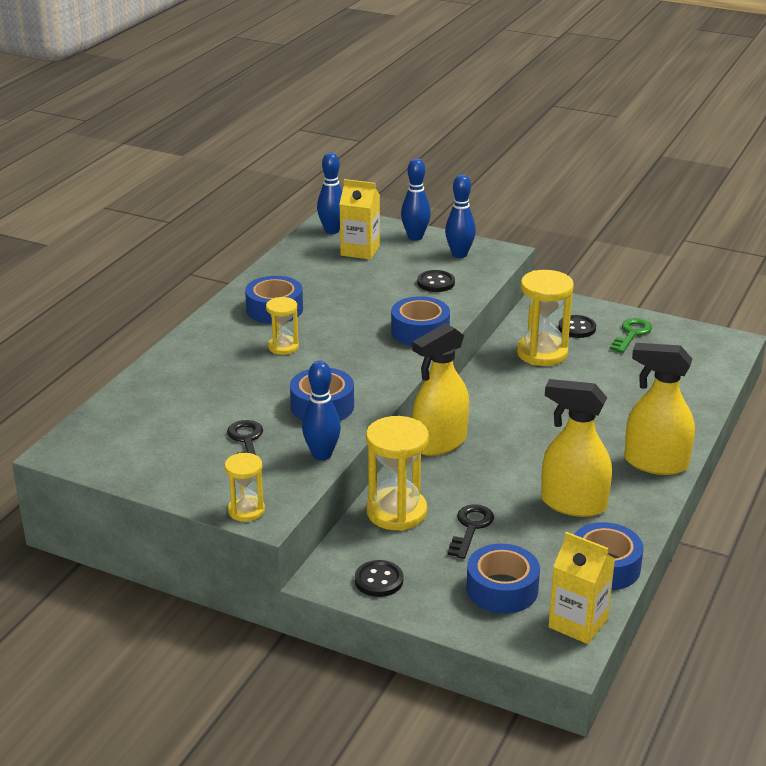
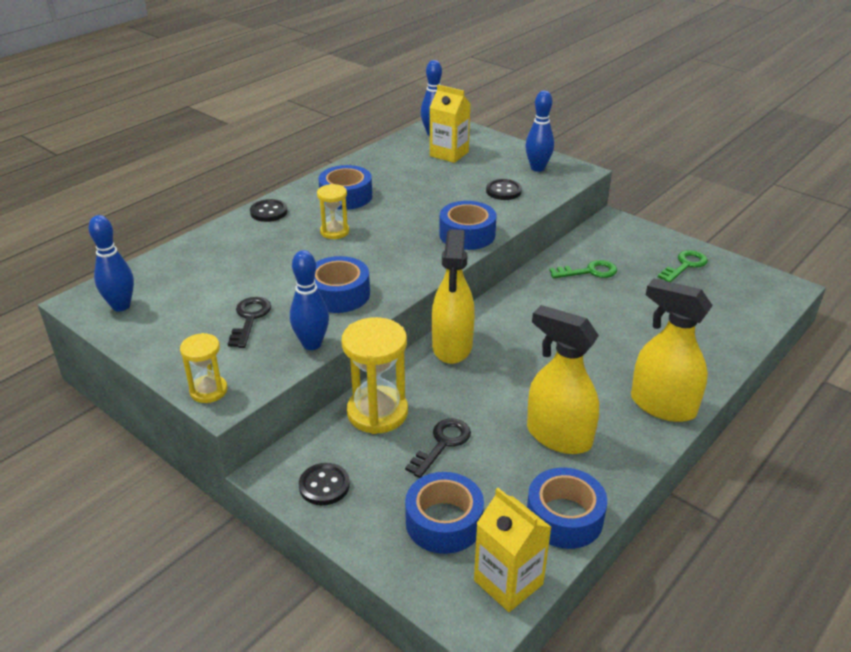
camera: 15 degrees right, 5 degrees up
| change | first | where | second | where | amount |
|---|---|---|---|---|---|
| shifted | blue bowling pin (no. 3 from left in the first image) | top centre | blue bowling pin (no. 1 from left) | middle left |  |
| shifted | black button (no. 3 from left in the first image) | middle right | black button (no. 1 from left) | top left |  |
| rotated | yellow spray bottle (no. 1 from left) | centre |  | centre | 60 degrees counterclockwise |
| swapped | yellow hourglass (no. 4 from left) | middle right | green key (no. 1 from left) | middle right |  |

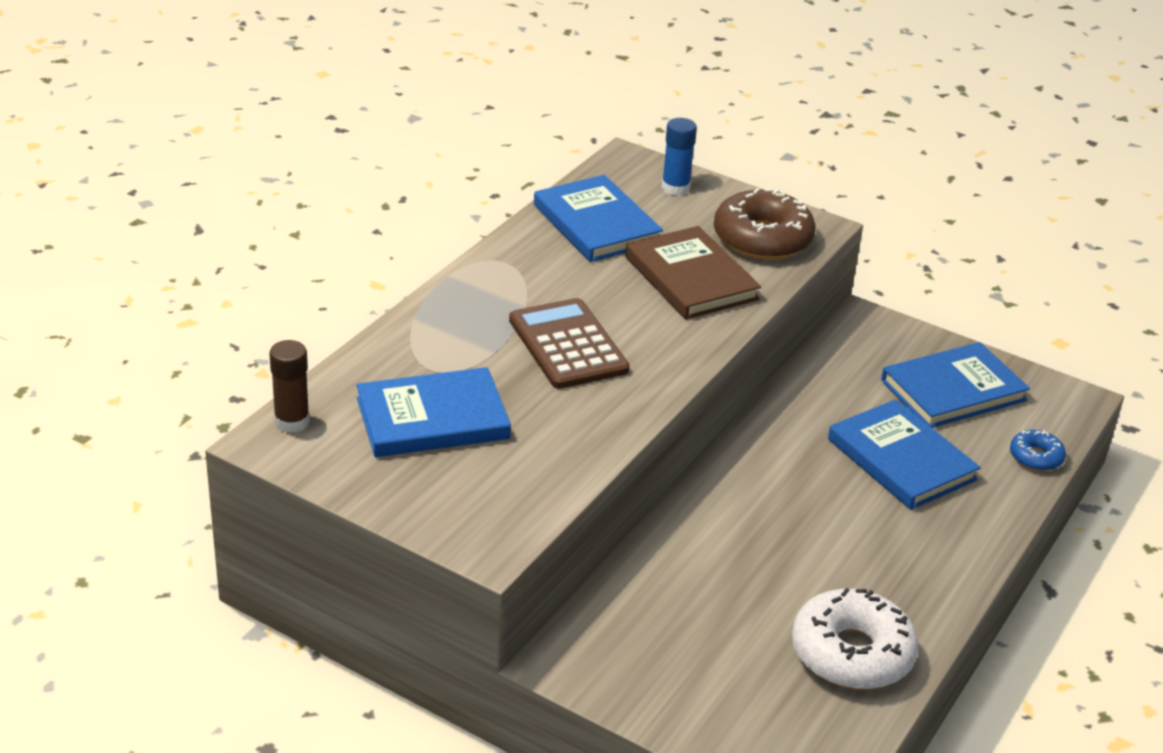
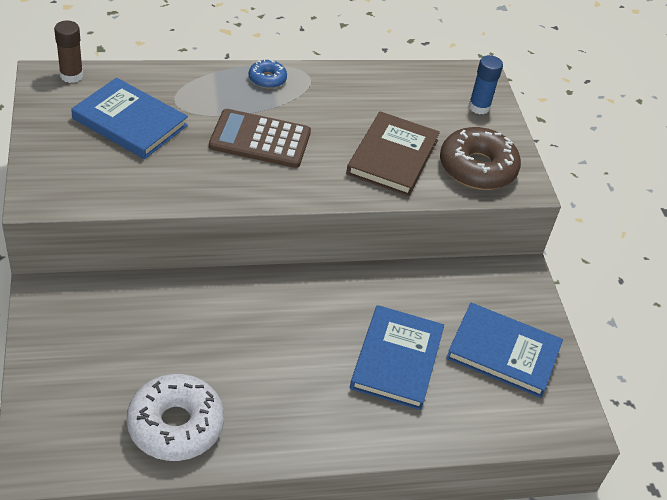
camera: 45 degrees right, 10 degrees up
| change | first | where | second | where | amount |
|---|---|---|---|---|---|
| rotated | brown calculator | centre |  | top centre | 105 degrees counterclockwise |
| shifted | blue donut | middle right |  | top centre |  |
| gone | blue book (no. 2 from left) | top centre |  |  |  |

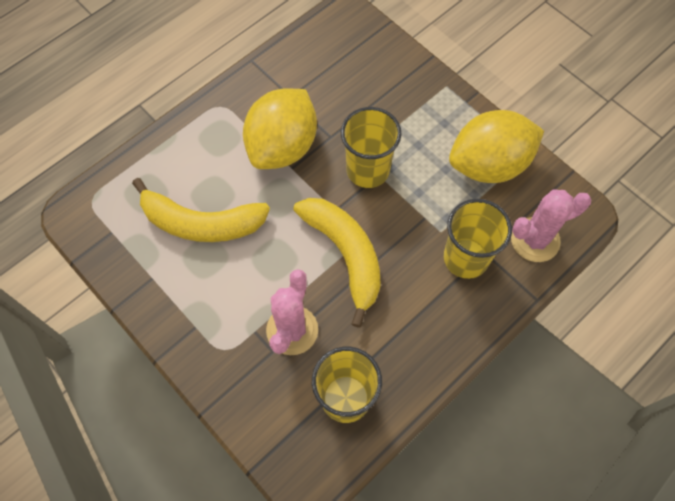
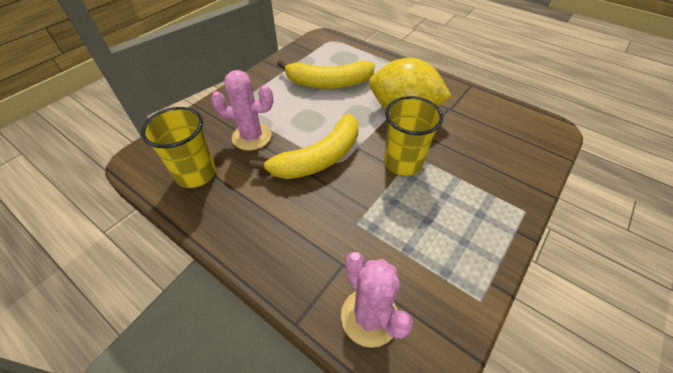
camera: 80 degrees right, 15 degrees down
| change | first | where | second | where | amount |
|---|---|---|---|---|---|
| rotated | yellow banana (no. 1 from left in the first image) | middle left | yellow banana (no. 2 from left) | top centre | 90 degrees counterclockwise |
| gone | yellow cup (no. 3 from left) | middle right |  |  |  |
| gone | yellow lemon (no. 2 from left) | top right |  |  |  |

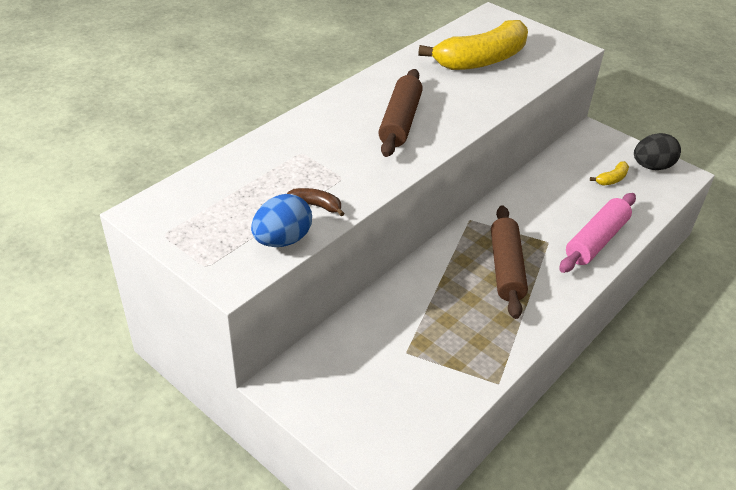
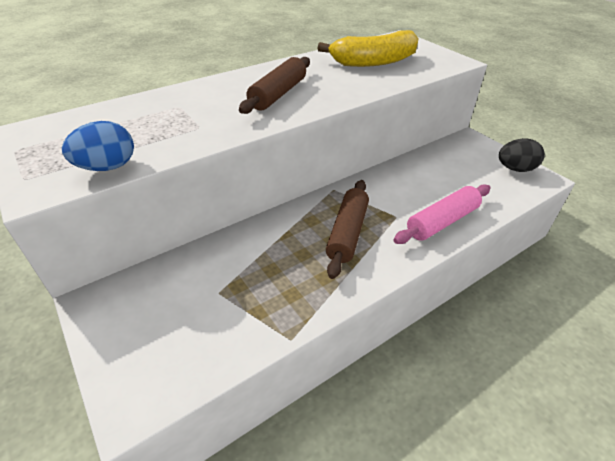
camera: 15 degrees right, 0 degrees up
| change | first | where | second | where | amount |
|---|---|---|---|---|---|
| gone | brown banana | centre |  |  |  |
| gone | yellow banana (no. 2 from left) | middle right |  |  |  |

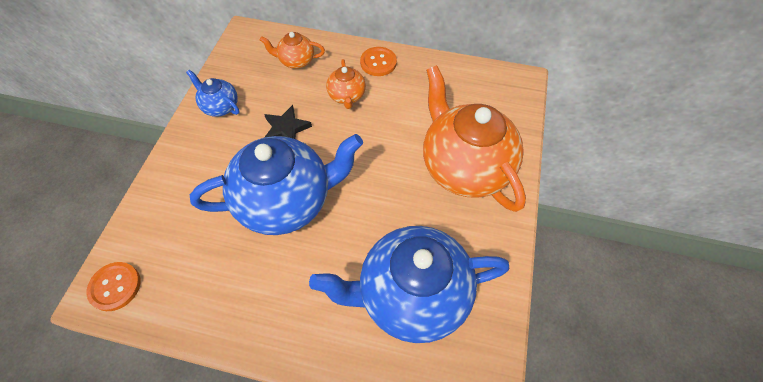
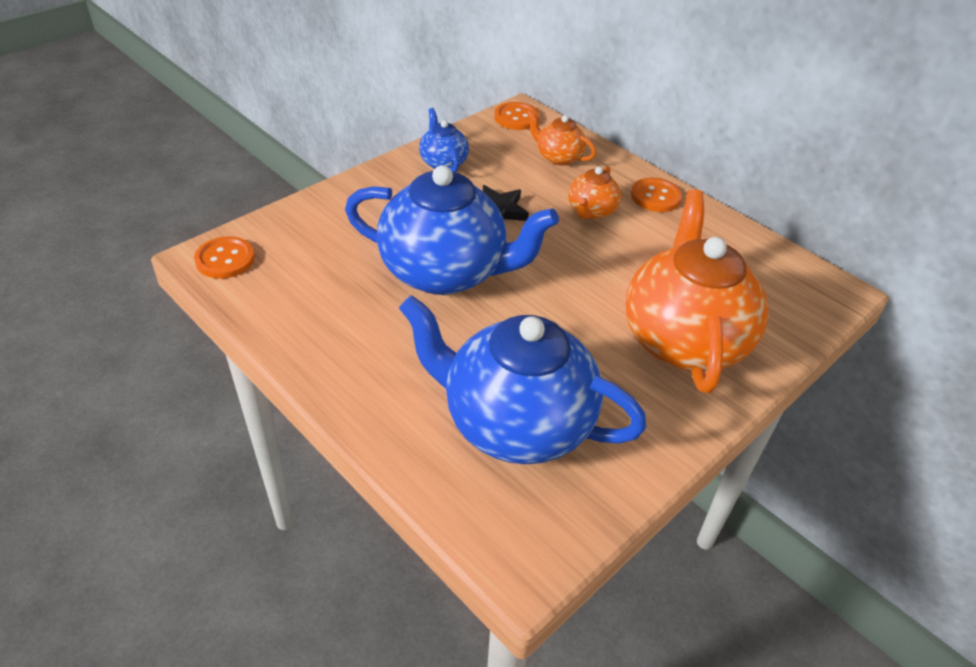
camera: 30 degrees right, 15 degrees down
| change | first | where | second | where | amount |
|---|---|---|---|---|---|
| new |  |  | orange button (no. 2 from left) | top centre |  |

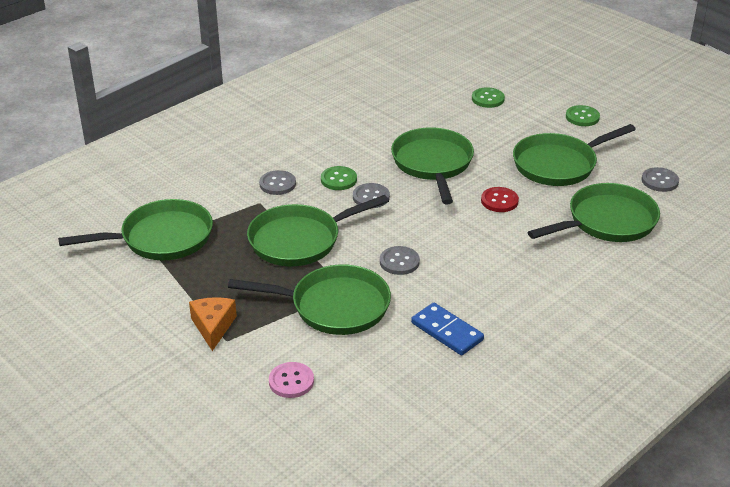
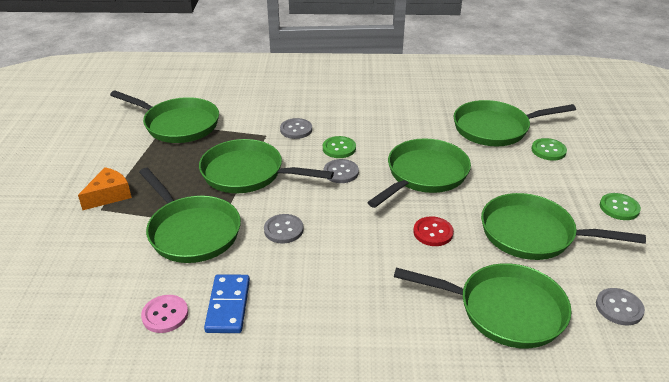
camera: 45 degrees right, 0 degrees up
| change | first | where | second | where | amount |
|---|---|---|---|---|---|
| shifted | pink button | bottom centre |  | bottom left |  |
| new |  |  | green pan (no. 6 from left) | top right |  |

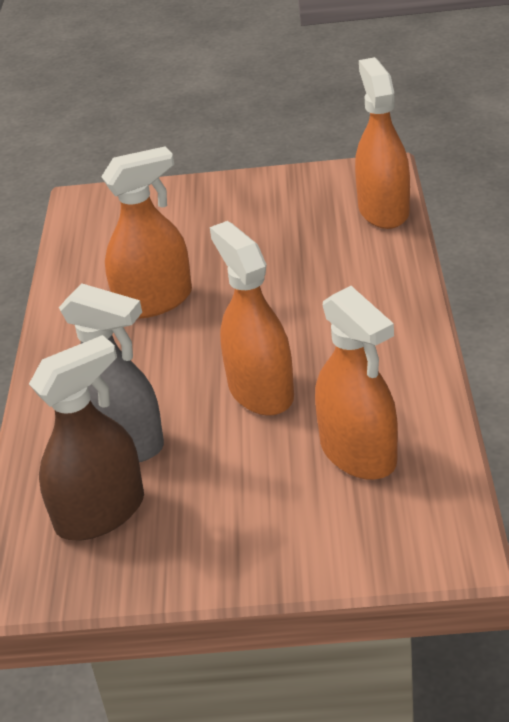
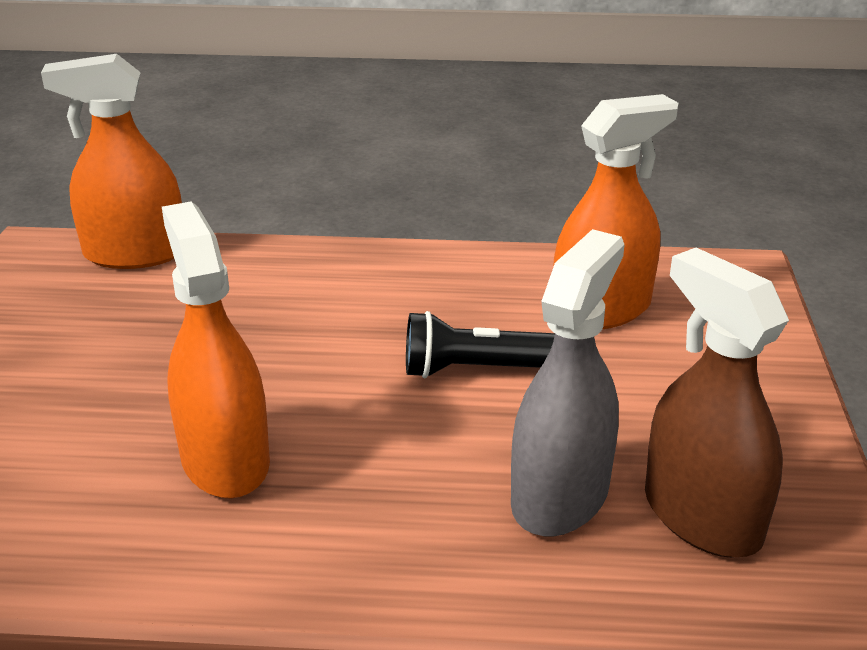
camera: 90 degrees left, 5 degrees down
| change | first | where | second | where | amount |
|---|---|---|---|---|---|
| swapped | orange spray bottle (no. 2 from left) | centre | black flashlight | centre |  |

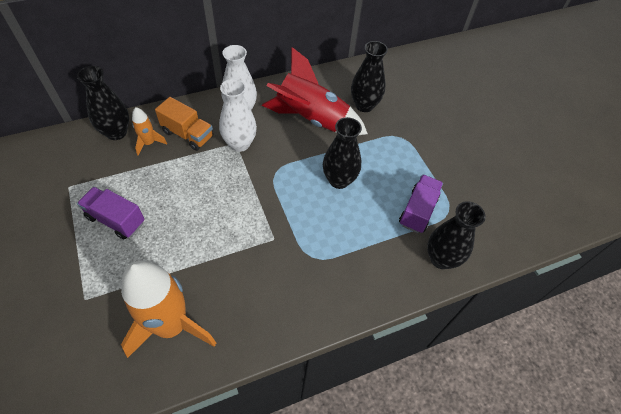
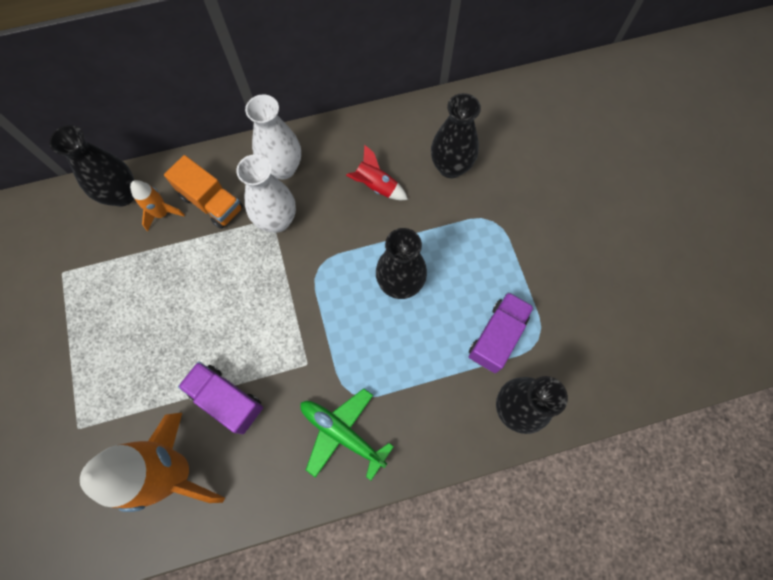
camera: 10 degrees right, 15 degrees up
| change | first | where | second | where | amount |
|---|---|---|---|---|---|
| shifted | purple truck (no. 1 from left) | middle left |  | bottom left |  |
| new |  |  | green plane | bottom centre |  |
| scaled | red rocket | top centre |  | top centre | x0.46 |

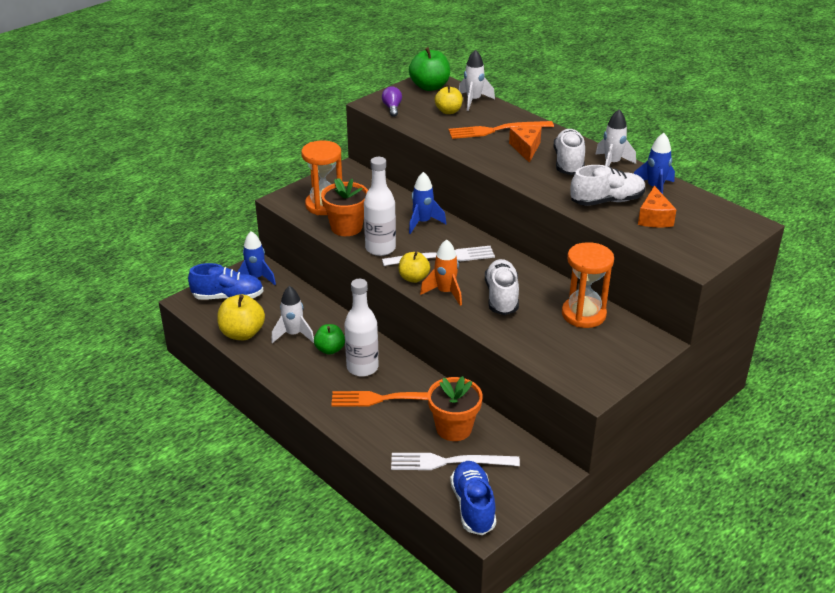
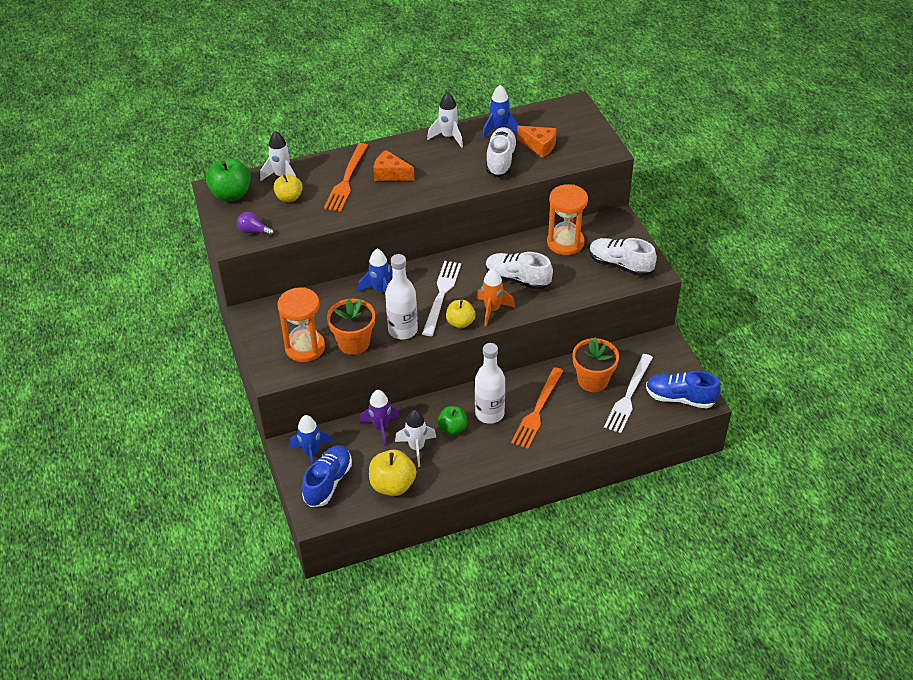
camera: 65 degrees left, 10 degrees up
| change | first | where | second | where | amount |
|---|---|---|---|---|---|
| new |  |  | purple rocket | centre |  |
| shifted | white shoe (no. 2 from left in the first image) | top right | white shoe (no. 3 from left) | middle right |  |

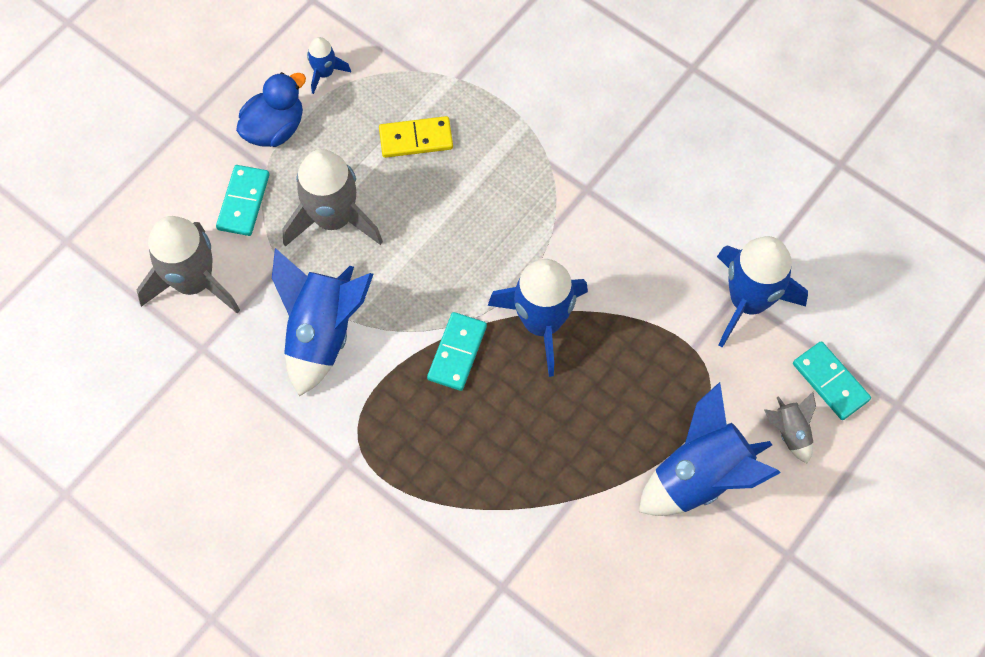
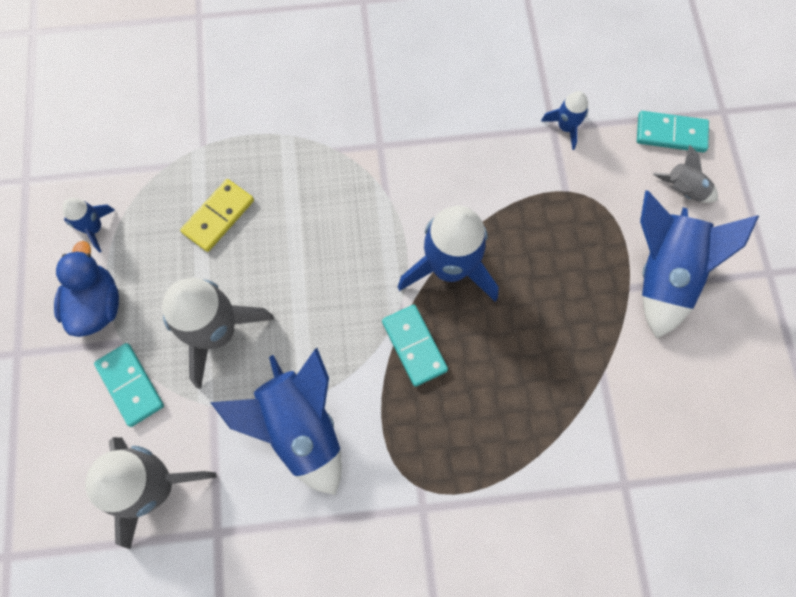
camera: 45 degrees left, 5 degrees up
| change | first | where | second | where | amount |
|---|---|---|---|---|---|
| scaled | blue rocket (no. 5 from left in the first image) | middle right | blue rocket (no. 4 from left) | top right | x0.49 |

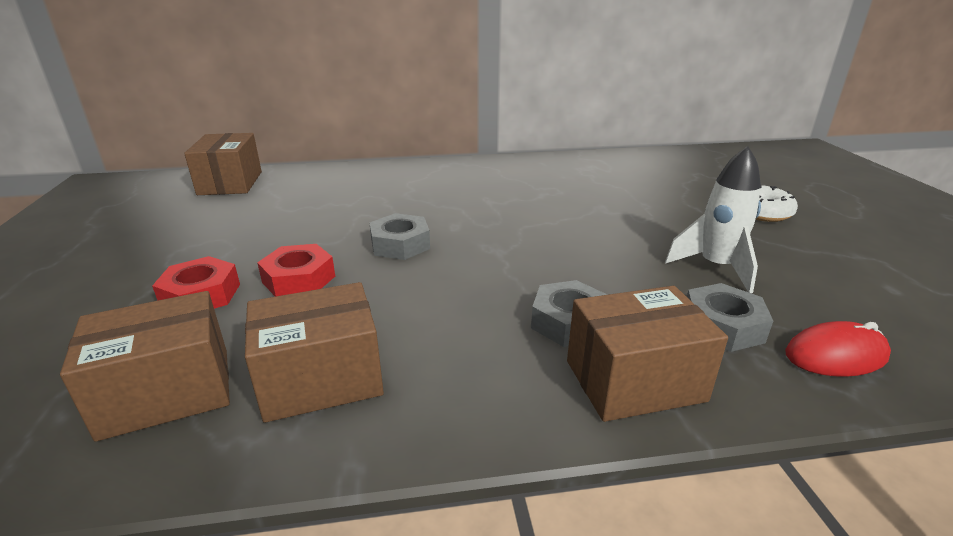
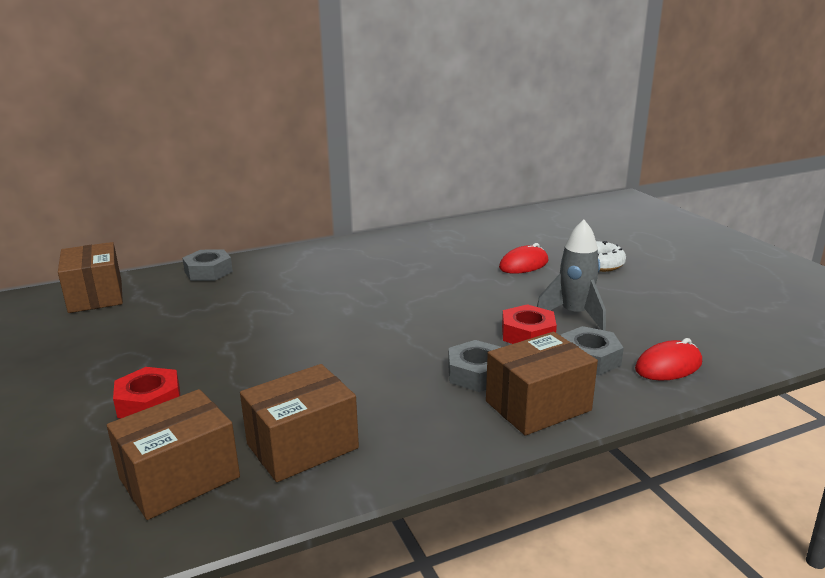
camera: 15 degrees left, 5 degrees down
| change | first | where | second | where | amount |
|---|---|---|---|---|---|
| shifted | grey nut (no. 1 from left) | centre |  | middle left |  |
| new |  |  | red mouse (no. 1 from left) | centre |  |
| shifted | red nut (no. 2 from left) | middle left |  | centre |  |
| repainted | white rocket | middle right | grey rocket | middle right |  |

